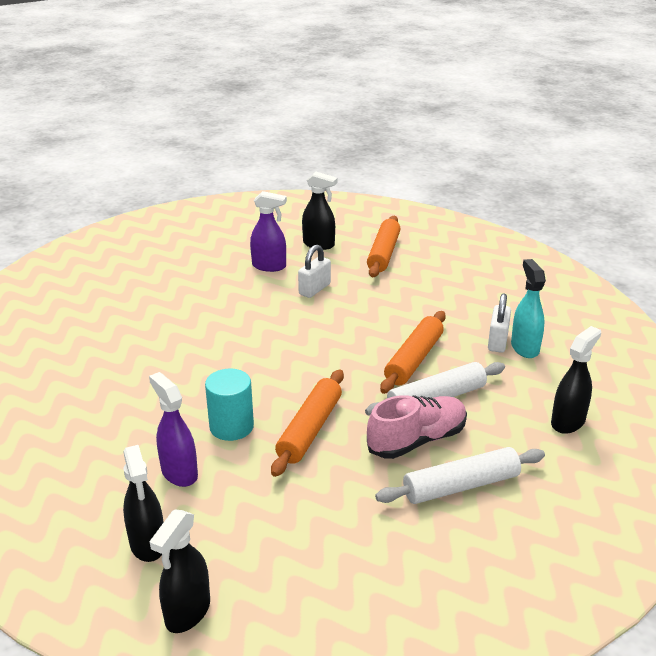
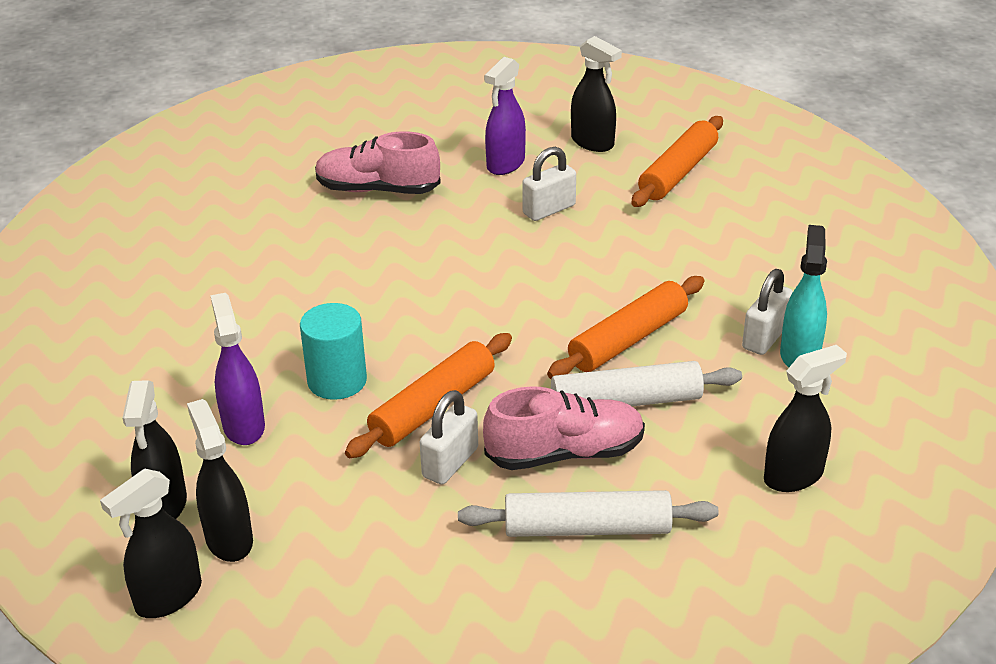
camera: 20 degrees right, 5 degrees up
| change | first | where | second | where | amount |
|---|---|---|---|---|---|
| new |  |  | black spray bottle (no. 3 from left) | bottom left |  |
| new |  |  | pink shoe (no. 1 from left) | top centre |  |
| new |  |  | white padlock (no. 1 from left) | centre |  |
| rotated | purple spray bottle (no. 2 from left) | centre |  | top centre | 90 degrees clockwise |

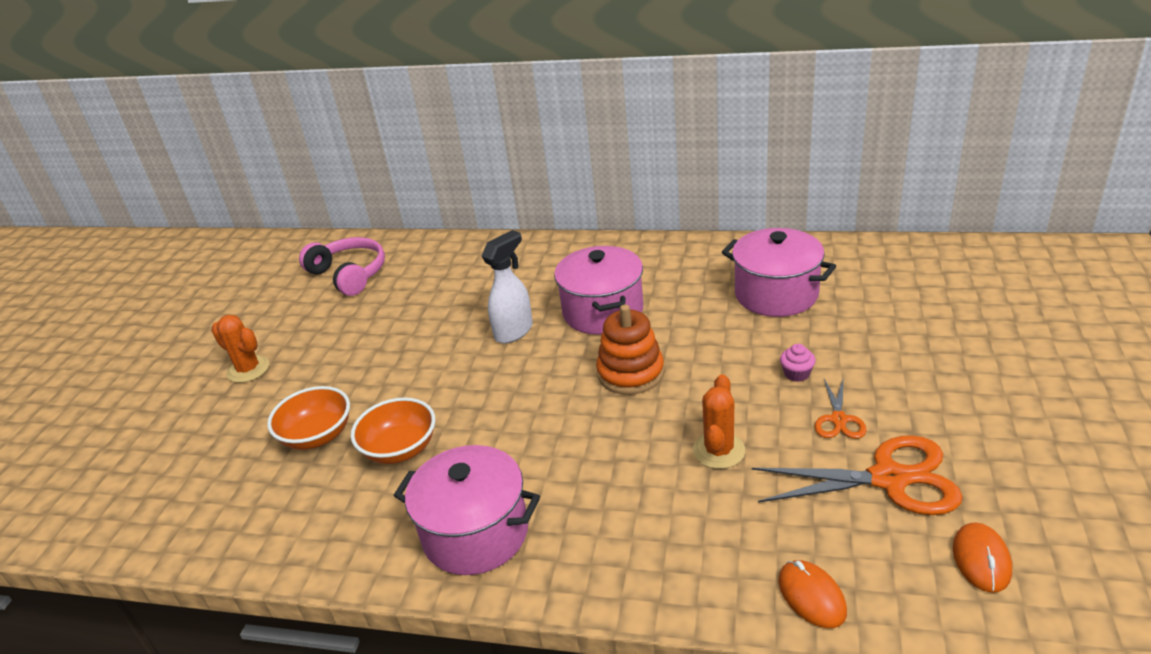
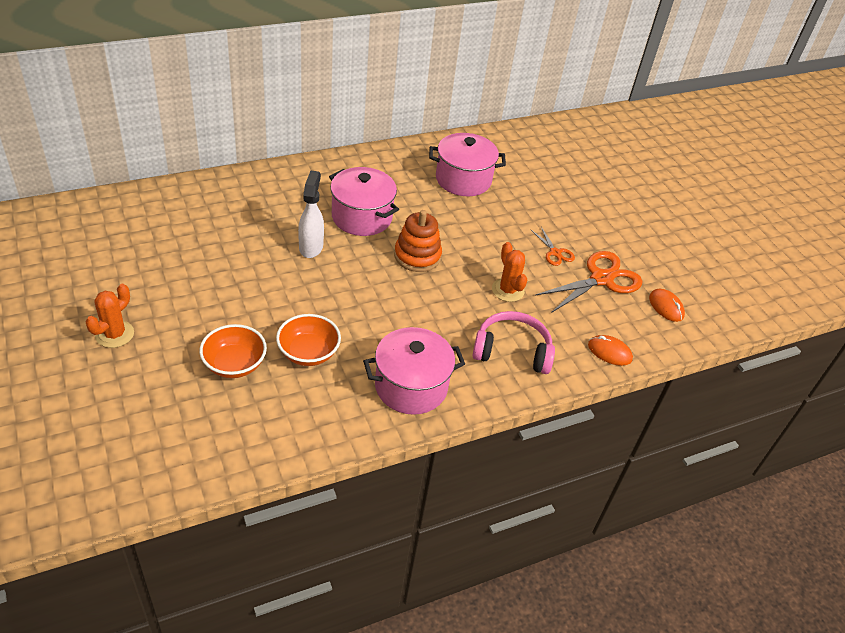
camera: 45 degrees left, 10 degrees up
| change | first | where | second | where | amount |
|---|---|---|---|---|---|
| rotated | orange cactus (no. 1 from left) | middle left |  | middle left | 60 degrees counterclockwise |
| shifted | pink headphones | middle left |  | centre |  |
| gone | pink cupcake | middle right |  |  |  |

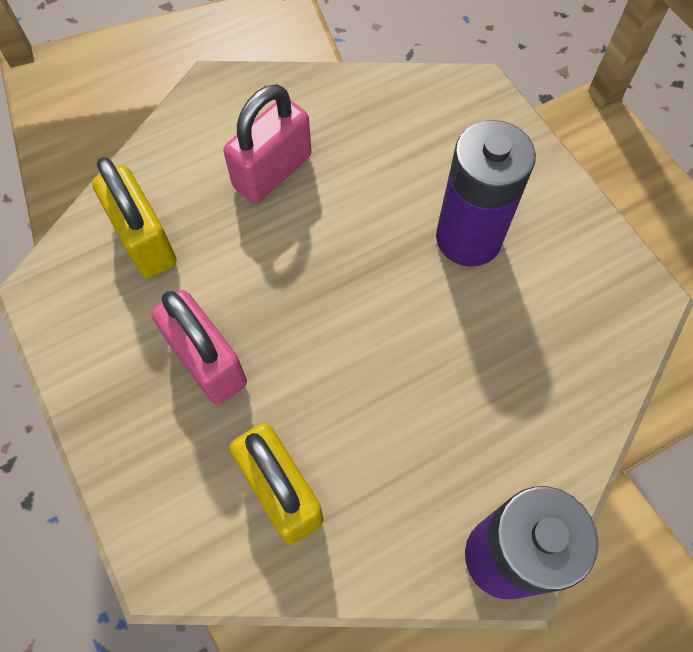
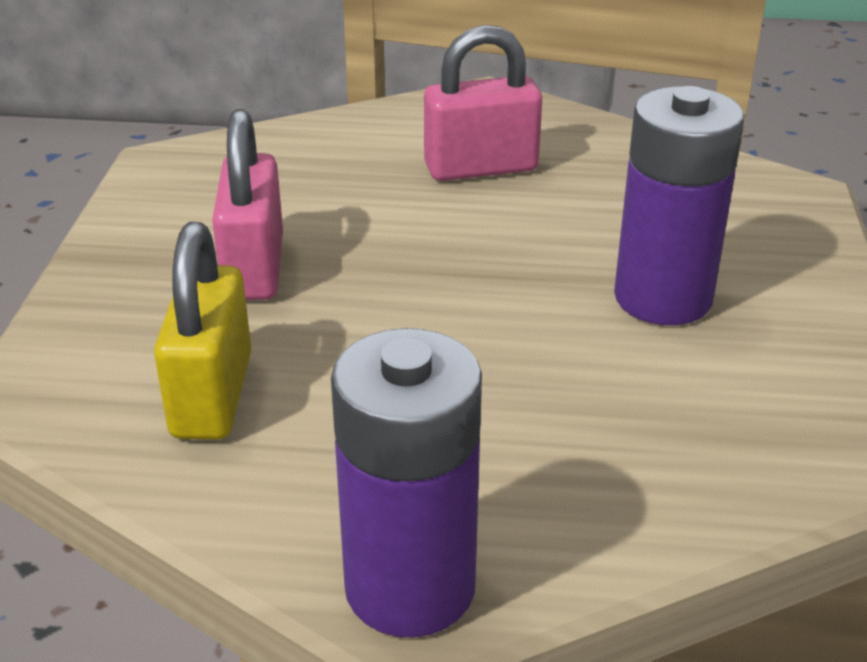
camera: 35 degrees right, 30 degrees down
| change | first | where | second | where | amount |
|---|---|---|---|---|---|
| gone | yellow padlock (no. 1 from left) | top left |  |  |  |

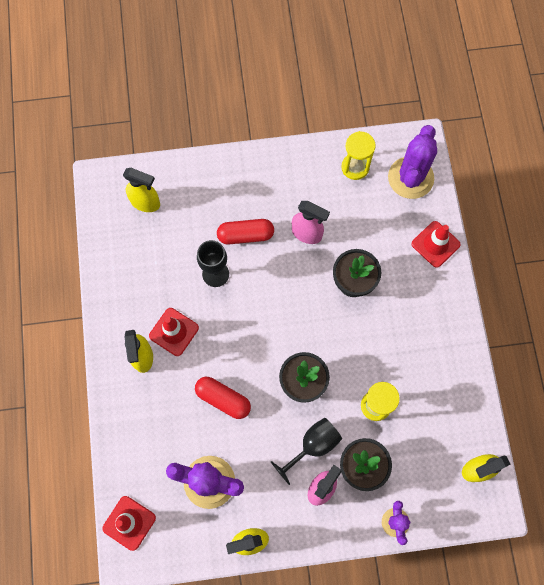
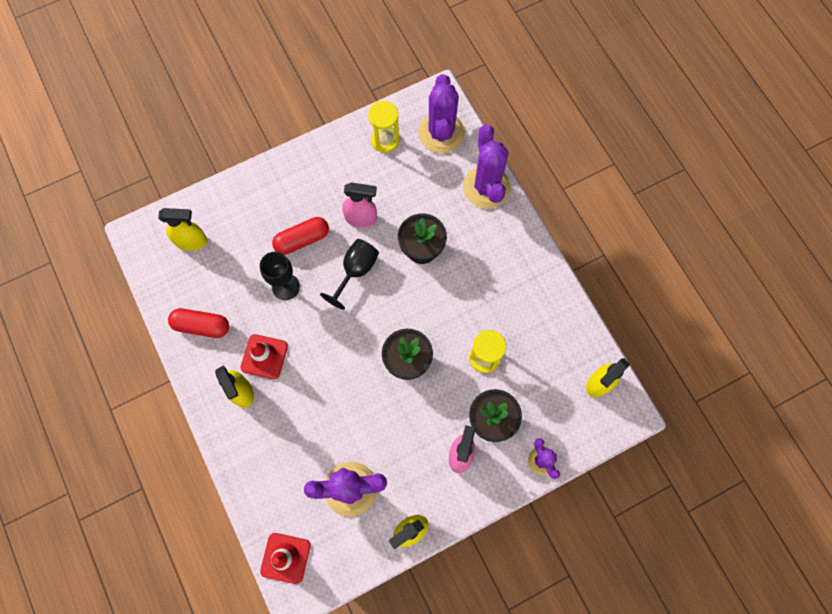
camera: 20 degrees left, 0 degrees up
| change | first | where | second | where | amount |
|---|---|---|---|---|---|
| shifted | red capsule (no. 1 from left) | bottom centre |  | middle left |  |
| shifted | black goblet (no. 2 from left) | bottom centre |  | centre |  |
| swapped | red traffic cone (no. 3 from left) | middle right | purple cactus (no. 3 from left) | top centre |  |

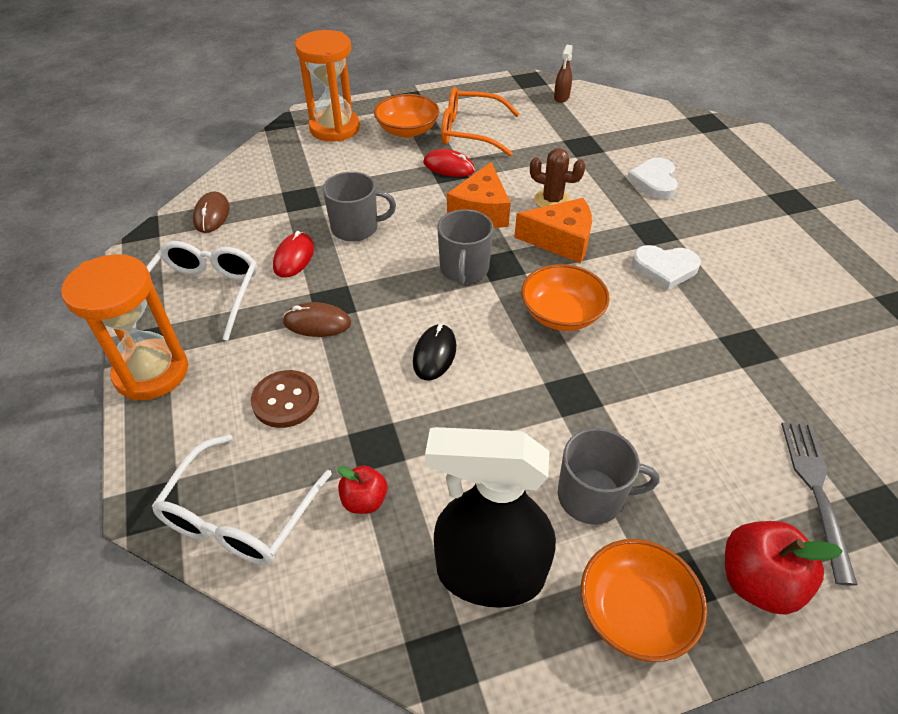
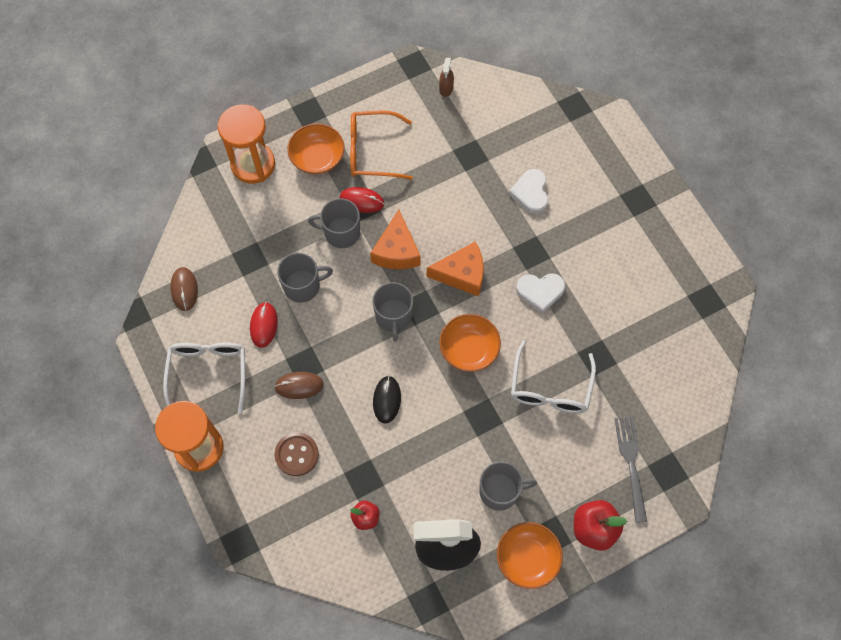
camera: 10 degrees left, 20 degrees up
| change | first | where | second | where | amount |
|---|---|---|---|---|---|
| new |  |  | grey mug (no. 2 from left) | centre |  |
| shifted | white glasses (no. 2 from left) | bottom left |  | centre |  |
| gone | brown cactus | top centre |  |  |  |

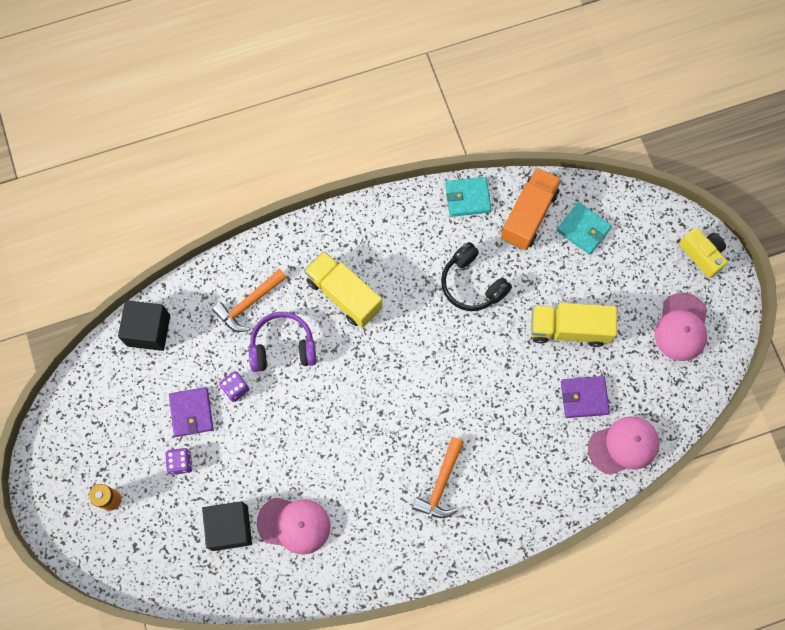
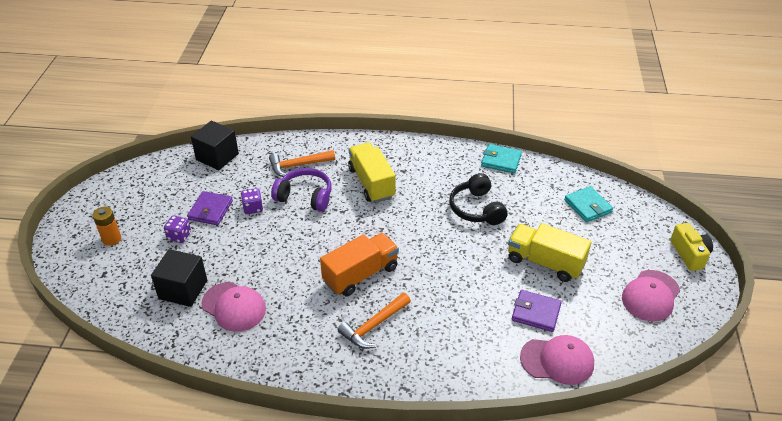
camera: 25 degrees right, 30 degrees down
| change | first | where | second | where | amount |
|---|---|---|---|---|---|
| shifted | orange truck | top right |  | centre |  |

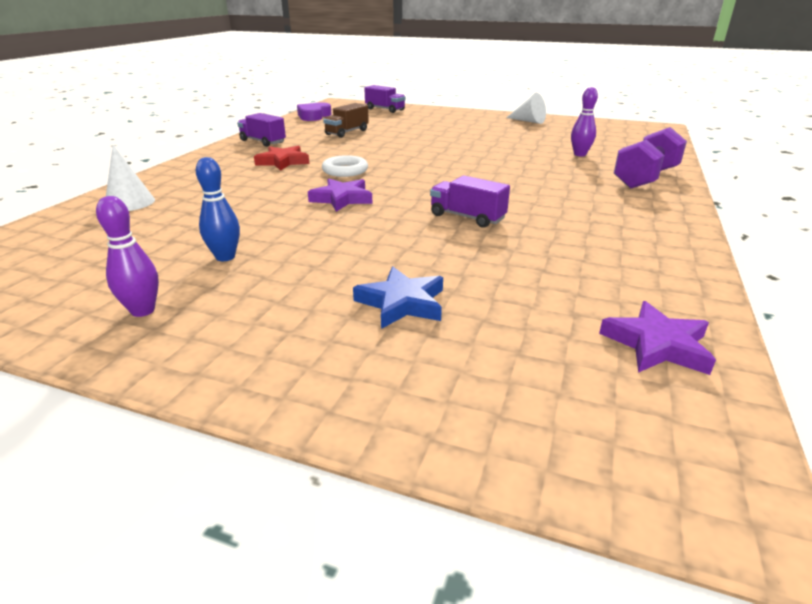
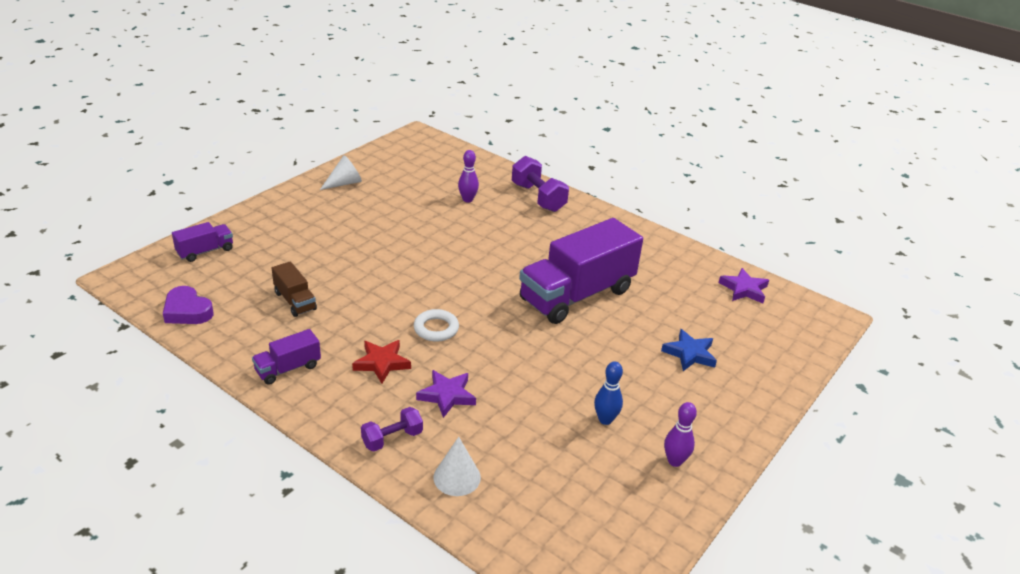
camera: 75 degrees left, 5 degrees up
| change | first | where | second | where | amount |
|---|---|---|---|---|---|
| new |  |  | purple dumbbell (no. 1 from left) | bottom centre |  |
| shifted | purple star (no. 1 from left) | top centre |  | bottom centre |  |
| scaled | purple truck (no. 3 from left) | top centre |  | centre | x2.22 |

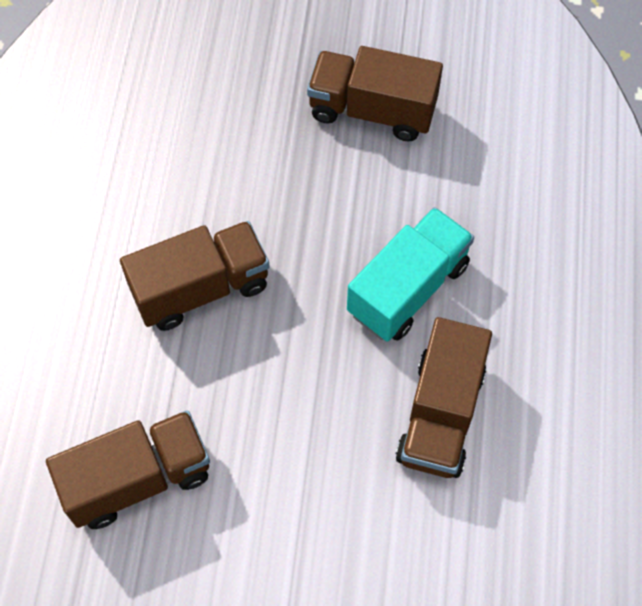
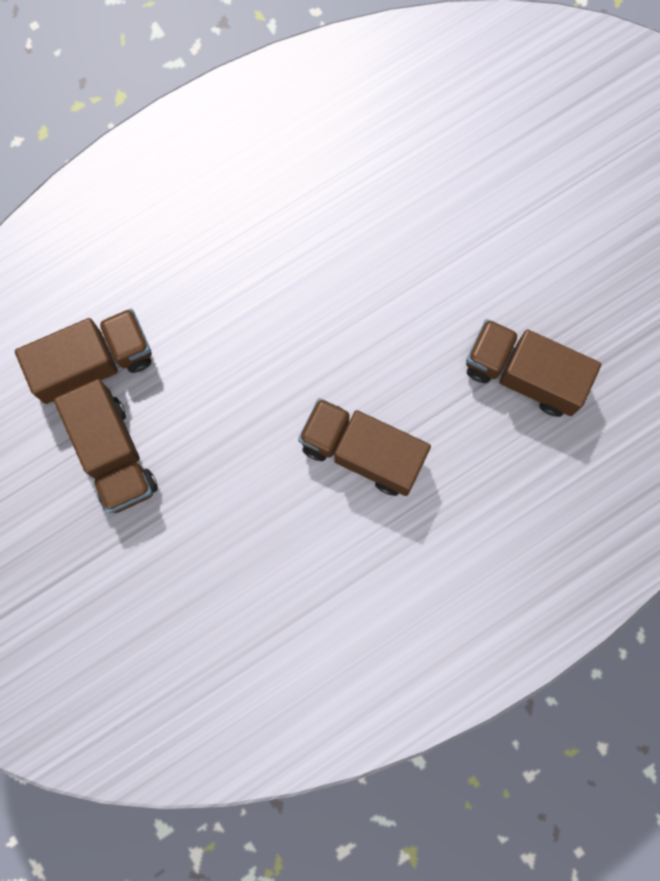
camera: 130 degrees left, 15 degrees up
| change | first | where | second | where | amount |
|---|---|---|---|---|---|
| shifted | brown truck (no. 4 from left in the first image) | middle right | brown truck (no. 1 from left) | middle left |  |
| gone | turquoise truck | centre |  |  |  |

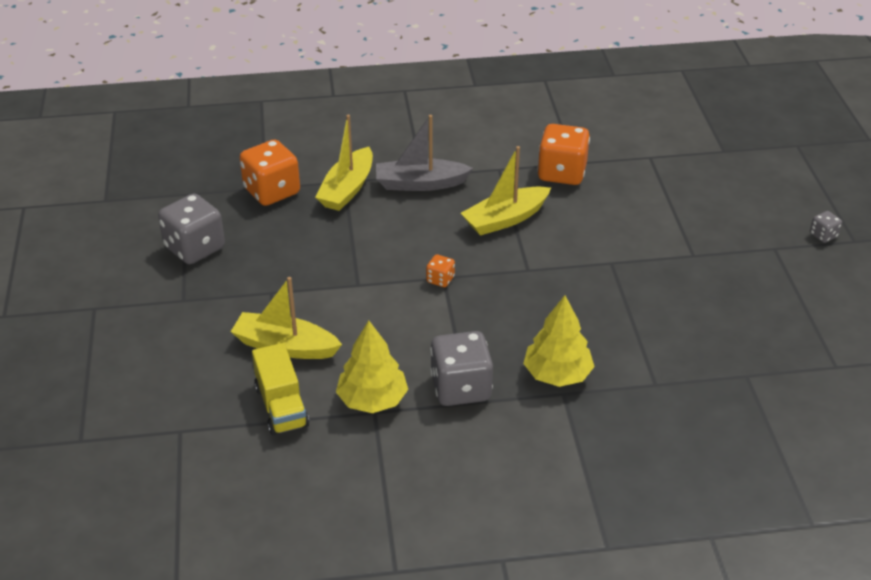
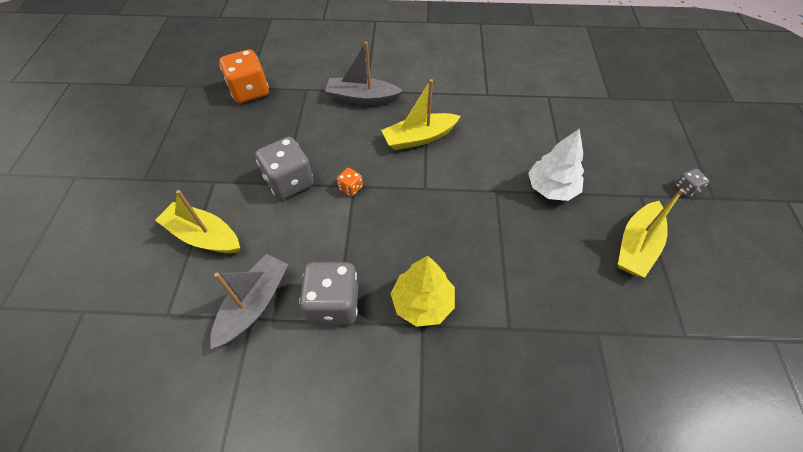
camera: 10 degrees right, 15 degrees up
| change | first | where | second | where | amount |
|---|---|---|---|---|---|
| swapped | yellow tree (no. 1 from left) | centre | grey boat (no. 1 from left) | middle left |  |
| shifted | grey dice (no. 1 from left) | middle left |  | centre |  |
| new |  |  | white tree | middle right |  |
| shifted | yellow boat (no. 2 from left in the first image) | top centre | yellow boat (no. 3 from left) | middle right |  |
| gone | yellow truck | bottom left |  |  |  |
| gone | orange dice (no. 3 from left) | top centre |  |  |  |

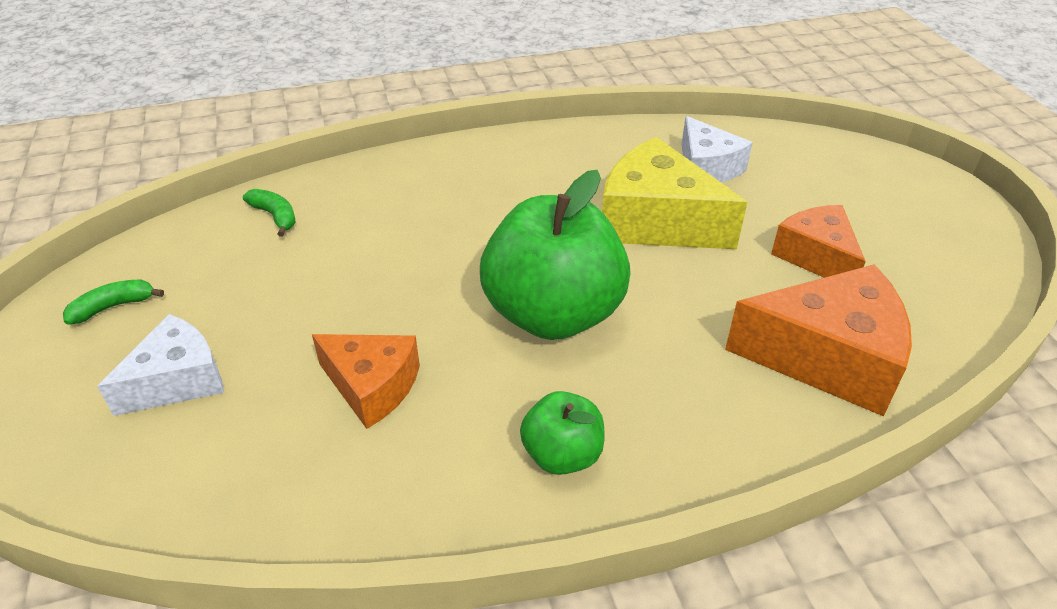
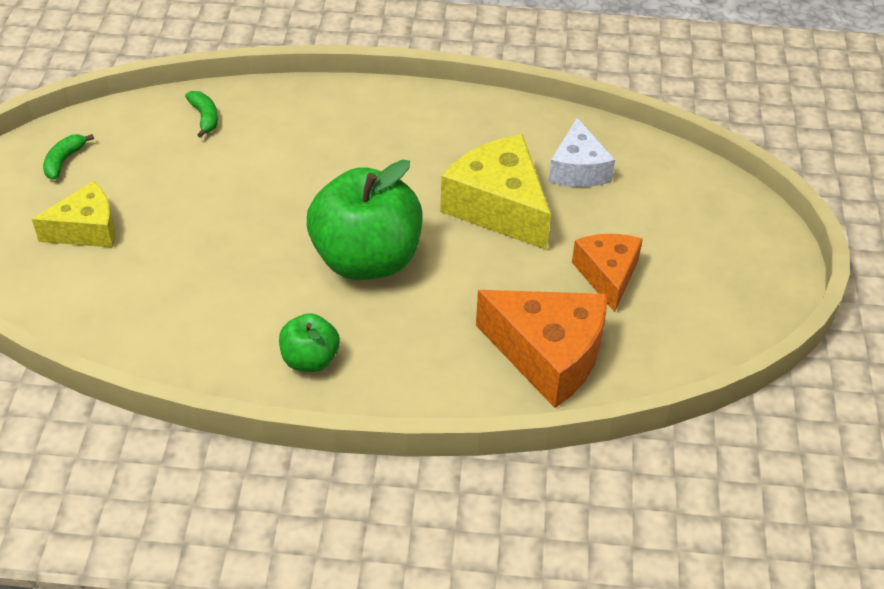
camera: 20 degrees right, 5 degrees up
| change | first | where | second | where | amount |
|---|---|---|---|---|---|
| repainted | white cheese (no. 1 from left) | middle left | yellow cheese (no. 1 from left) | middle left |  |
| rotated | green banana (no. 1 from left) | middle left |  | top left | 60 degrees counterclockwise |
| gone | orange cheese (no. 1 from left) | centre |  |  |  |

